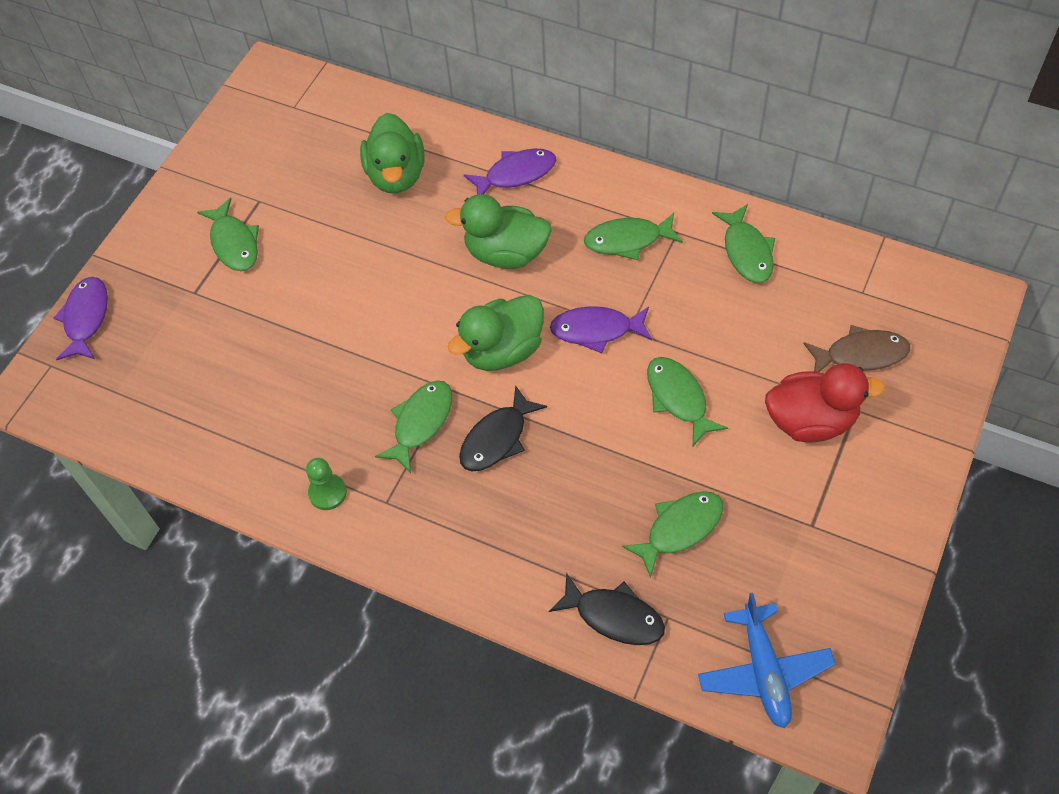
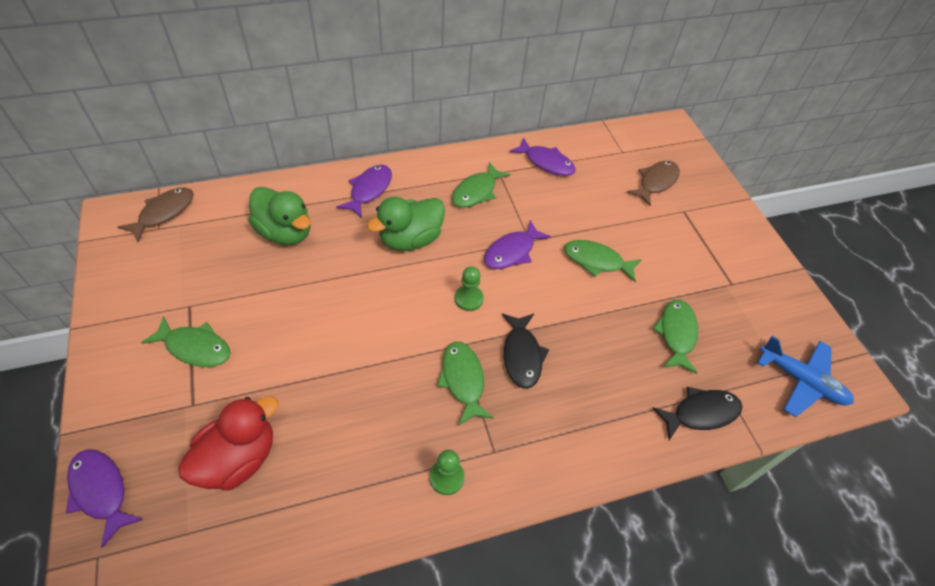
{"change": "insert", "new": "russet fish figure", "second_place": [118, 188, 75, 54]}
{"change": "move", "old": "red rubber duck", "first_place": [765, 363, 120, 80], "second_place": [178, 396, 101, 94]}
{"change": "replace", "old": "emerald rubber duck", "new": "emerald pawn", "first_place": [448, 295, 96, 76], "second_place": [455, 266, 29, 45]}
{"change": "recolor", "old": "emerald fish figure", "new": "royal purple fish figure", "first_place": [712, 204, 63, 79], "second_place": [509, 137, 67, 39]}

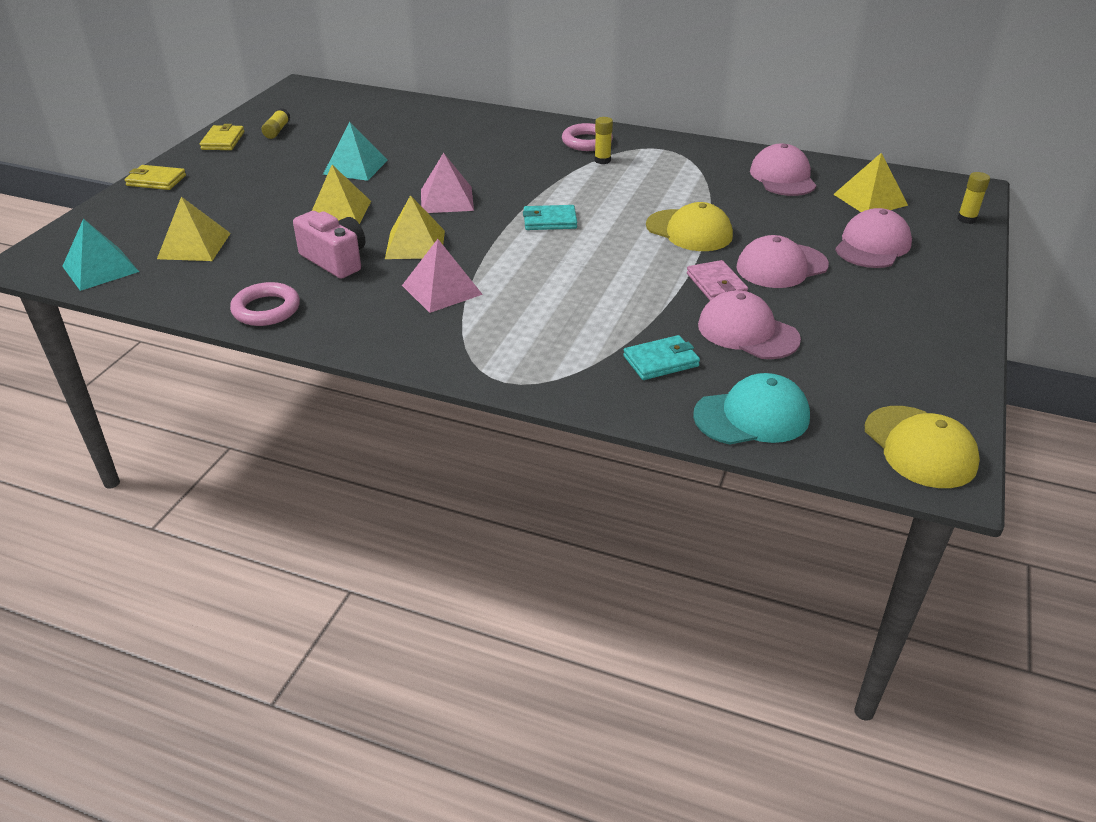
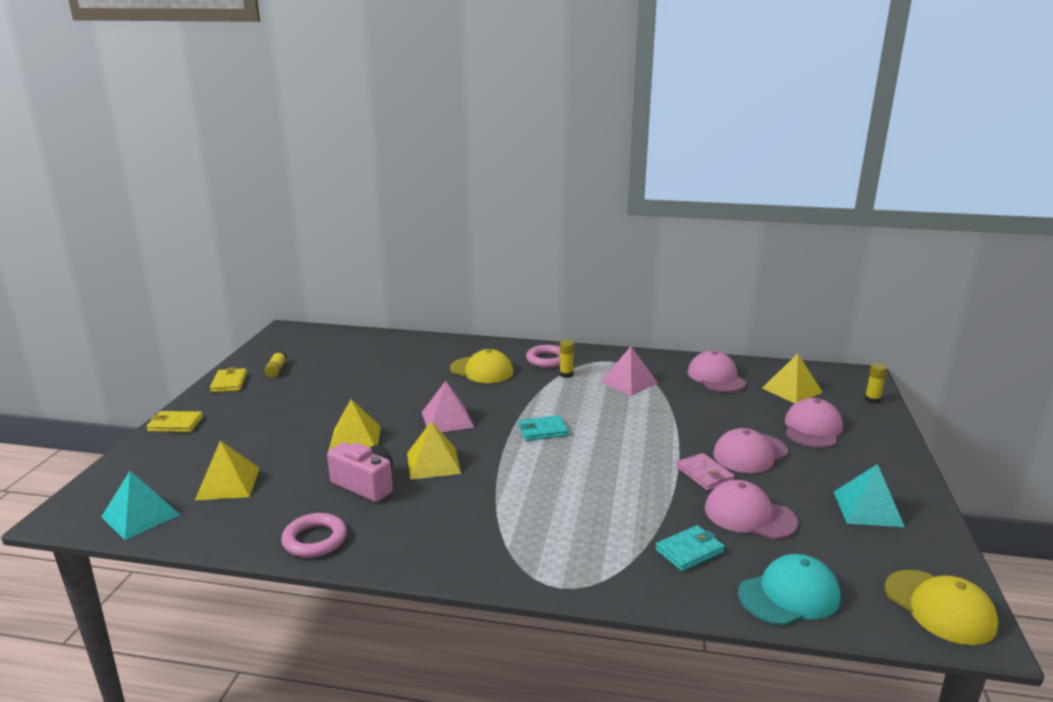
{"change": "move", "old": "aqua pyramid", "first_place": [323, 122, 65, 59], "second_place": [834, 464, 71, 63]}
{"change": "move", "old": "rose-pink pyramid", "first_place": [402, 239, 81, 74], "second_place": [600, 347, 58, 49]}
{"change": "move", "old": "golden peaked cap", "first_place": [646, 202, 87, 49], "second_place": [450, 349, 63, 34]}

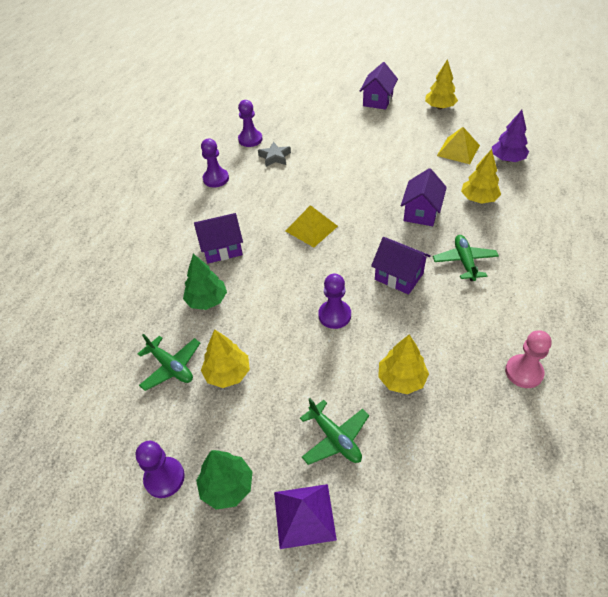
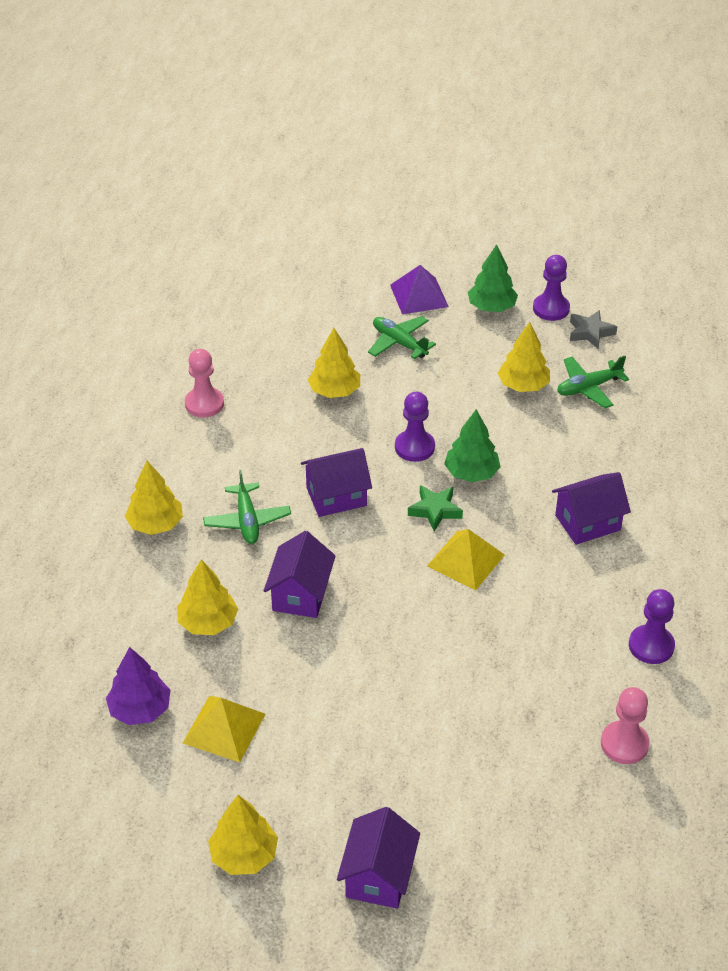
{"change": "insert", "new": "golden tree", "second_place": [125, 461, 58, 74]}
{"change": "insert", "new": "emerald five-pointed star", "second_place": [408, 485, 55, 46]}
{"change": "move", "old": "emerald tree", "first_place": [183, 254, 44, 56], "second_place": [444, 410, 57, 72]}
{"change": "move", "old": "gray five-pointed star", "first_place": [258, 142, 33, 25], "second_place": [570, 310, 47, 39]}
{"change": "recolor", "old": "royal purple pawn", "new": "rose-pink pawn", "first_place": [238, 100, 25, 47], "second_place": [601, 687, 49, 77]}
{"change": "rotate", "old": "emerald aeroplane", "first_place": [138, 334, 62, 57], "second_place": [557, 356, 72, 52], "degrees": -60}
{"change": "rotate", "old": "royal purple house", "first_place": [371, 237, 60, 58], "second_place": [301, 448, 71, 69], "degrees": -45}

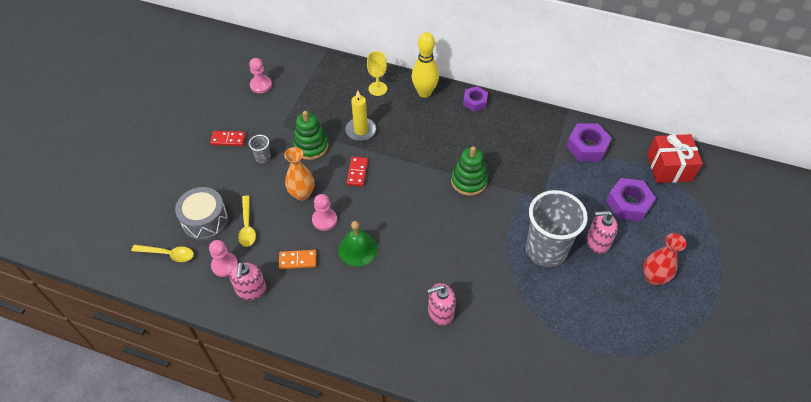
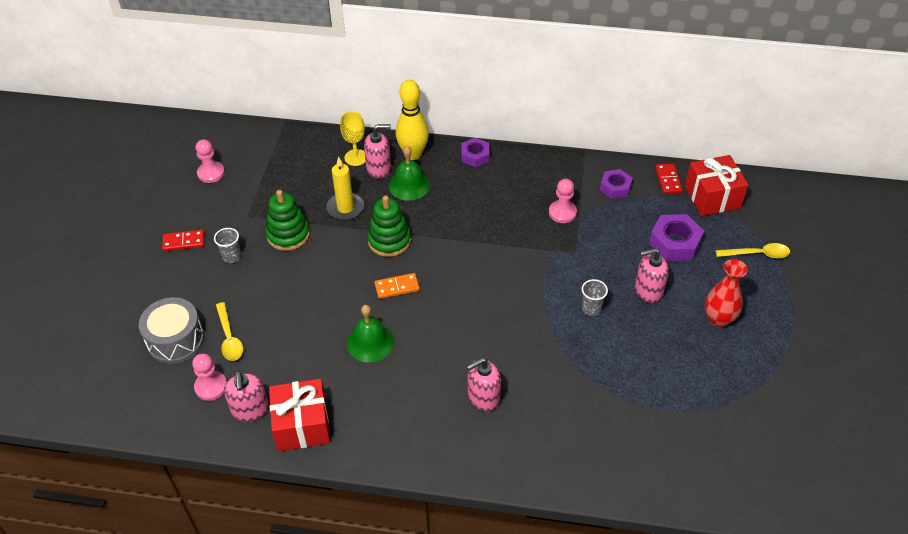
{"change": "delete", "old": "bright orange vase", "first_place": [284, 147, 30, 54]}
{"change": "insert", "new": "red present", "second_place": [269, 379, 61, 72]}
{"change": "insert", "new": "rose-pink soap pump", "second_place": [364, 124, 27, 55]}
{"change": "insert", "new": "emerald bell", "second_place": [389, 146, 41, 55]}
{"change": "move", "old": "golden teaspoon", "first_place": [131, 245, 63, 17], "second_place": [716, 243, 74, 15]}
{"change": "move", "old": "bright orange domino", "first_place": [279, 250, 37, 19], "second_place": [374, 273, 46, 26]}
{"change": "move", "old": "rose-pink pawn", "first_place": [312, 194, 25, 37], "second_place": [549, 179, 28, 44]}
{"change": "move", "old": "red domino", "first_place": [347, 157, 21, 29], "second_place": [655, 163, 28, 31]}
{"change": "move", "old": "emerald ring stacker", "first_place": [451, 146, 37, 50], "second_place": [367, 196, 44, 61]}
{"change": "resize", "old": "gray tumbler", "first_place": [526, 190, 62, 77], "second_place": [582, 279, 26, 37], "factor": 0.4}
{"change": "resize", "old": "royal purple hexagon nut", "first_place": [566, 123, 46, 38], "second_place": [600, 169, 33, 30], "factor": 0.65}

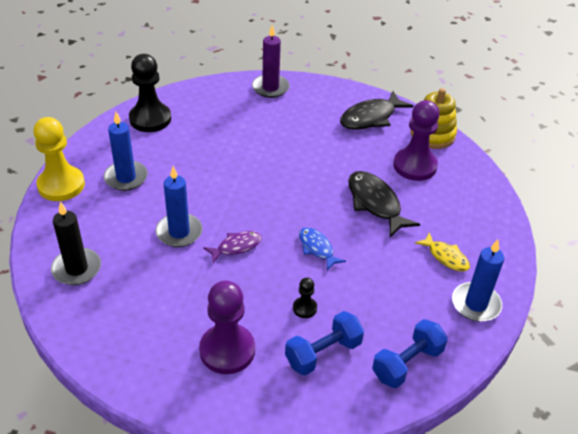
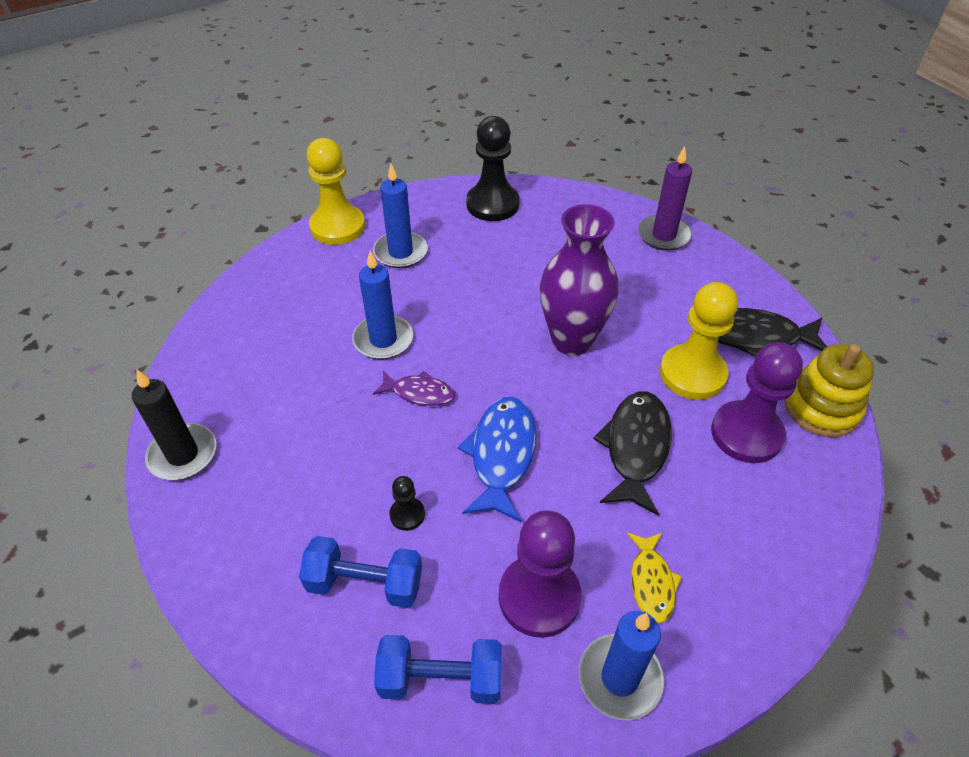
{"change": "insert", "new": "royal purple vase", "second_place": [540, 204, 79, 152]}
{"change": "insert", "new": "golden pawn", "second_place": [660, 282, 78, 118]}
{"change": "move", "old": "jet-black wax candle", "first_place": [51, 202, 50, 83], "second_place": [132, 369, 84, 111]}
{"change": "move", "old": "royal purple pawn", "first_place": [199, 281, 56, 93], "second_place": [499, 510, 82, 128]}
{"change": "resize", "old": "cobalt fish figure", "first_place": [299, 227, 47, 44], "second_place": [458, 397, 78, 125], "factor": 1.66}

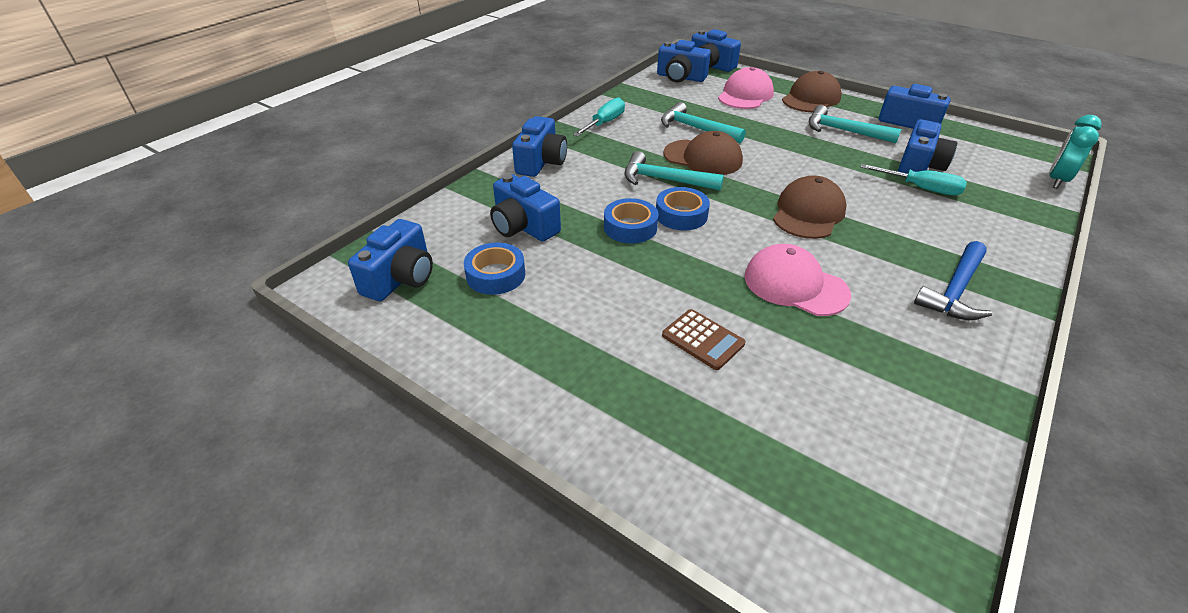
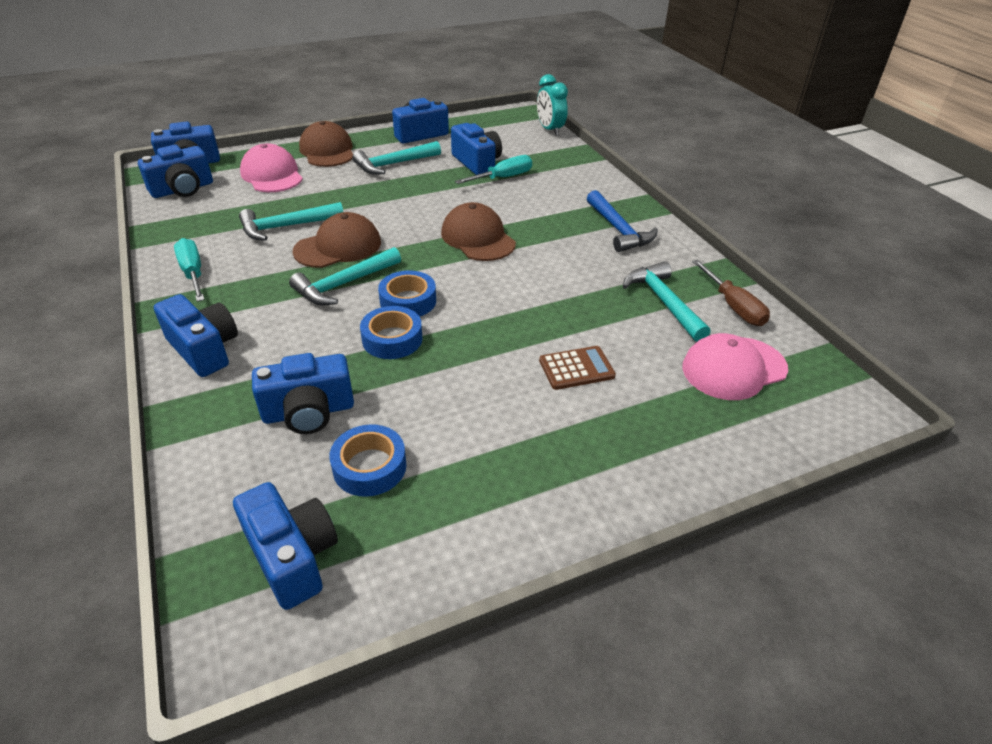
{"change": "insert", "new": "aqua carpenter's hammer", "second_place": [623, 261, 87, 81]}
{"change": "insert", "new": "russet hand screwdriver", "second_place": [692, 260, 78, 66]}
{"change": "move", "old": "rose-pink peaked cap", "first_place": [745, 244, 106, 72], "second_place": [682, 333, 106, 67]}

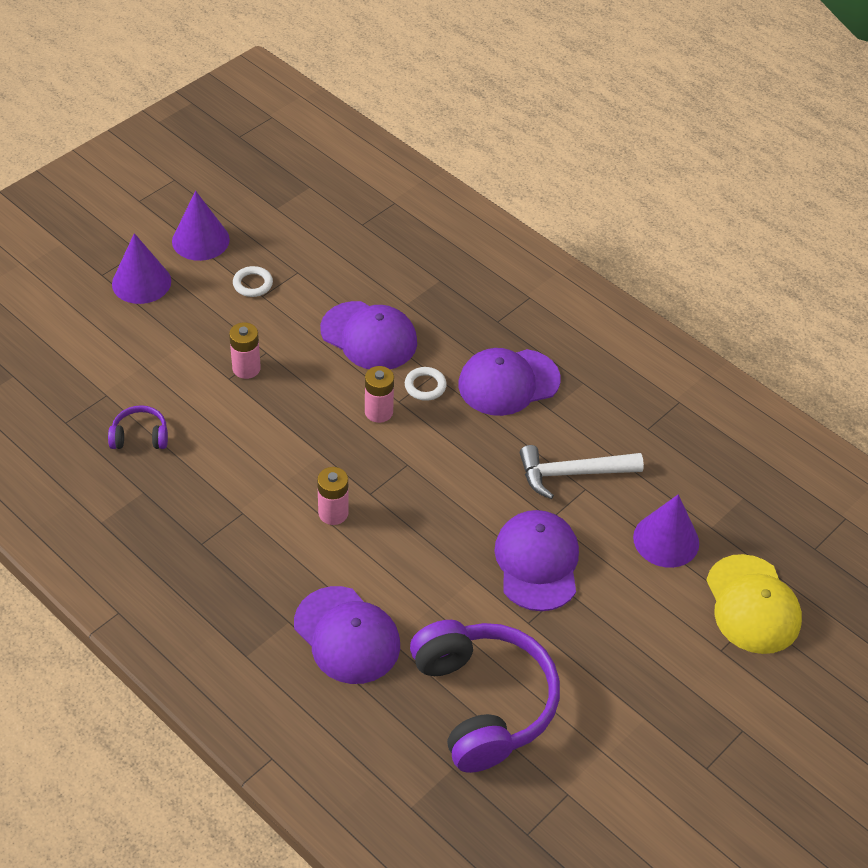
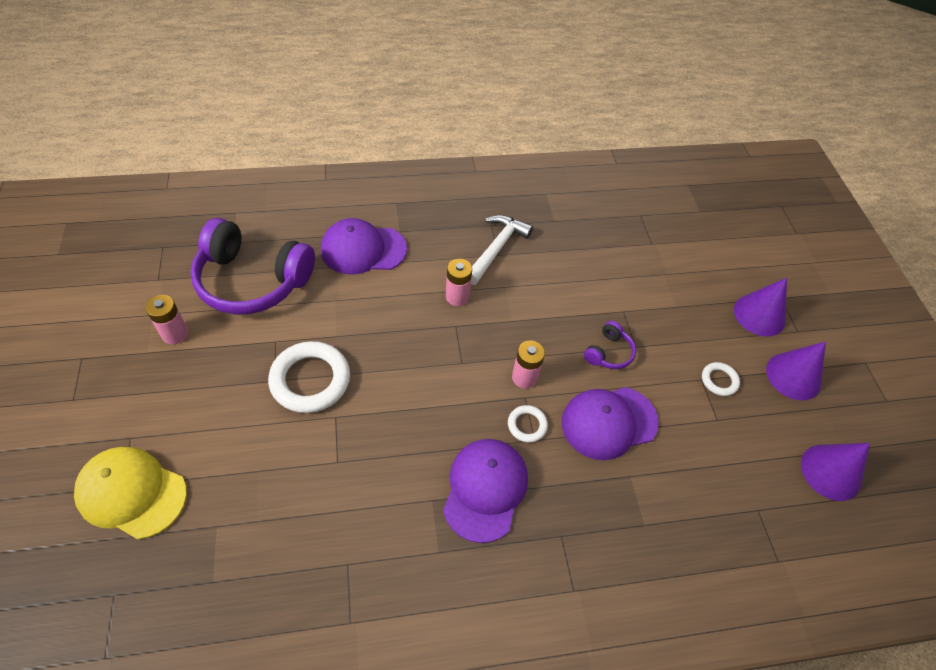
{"change": "move", "old": "royal purple headset", "first_place": [108, 405, 60, 44], "second_place": [584, 321, 52, 48]}
{"change": "move", "old": "rose-pink AA battery", "first_place": [229, 322, 32, 57], "second_place": [145, 295, 43, 49]}
{"change": "move", "old": "snow-white carpenter's hammer", "first_place": [520, 445, 124, 54], "second_place": [471, 215, 62, 70]}
{"change": "move", "old": "royal purple cone", "first_place": [633, 494, 66, 74], "second_place": [801, 443, 69, 58]}
{"change": "replace", "old": "royal purple peaked cap", "new": "snow-white hoop", "first_place": [494, 510, 85, 101], "second_place": [268, 341, 82, 72]}

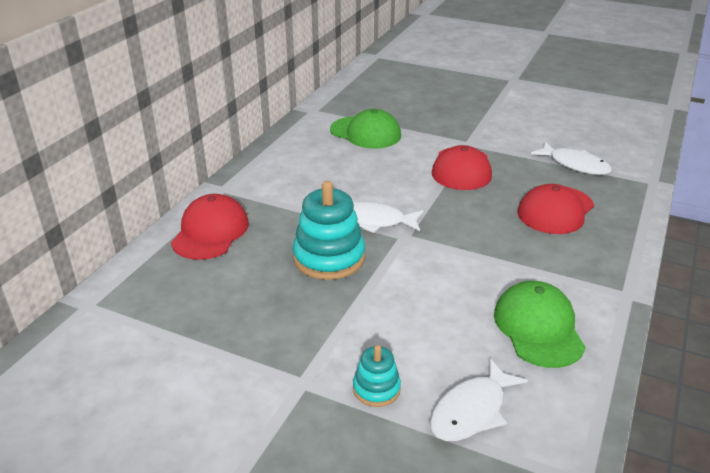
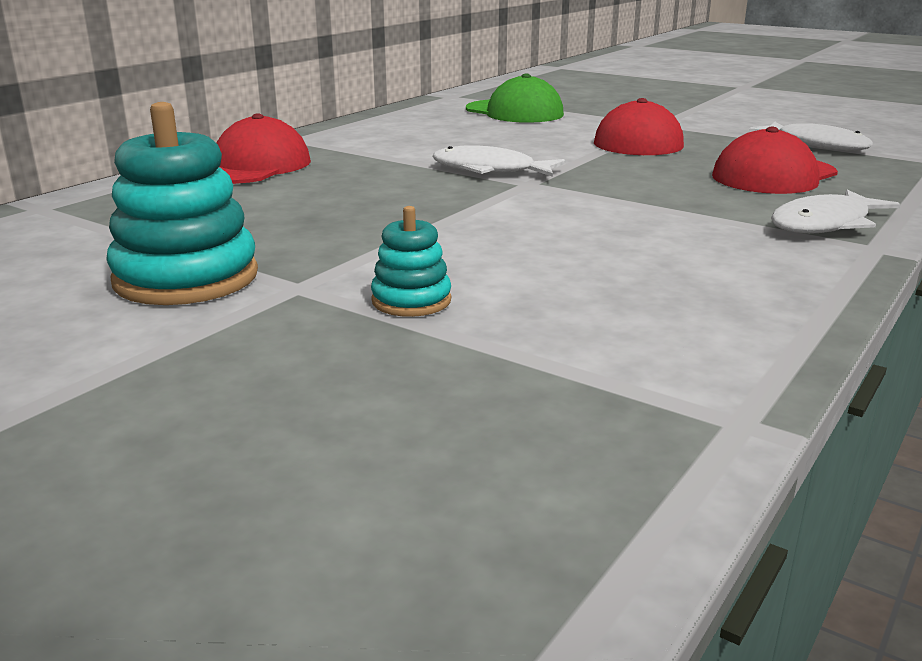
{"change": "delete", "old": "emerald peaked cap", "first_place": [494, 281, 92, 87]}
{"change": "move", "old": "aqua ring stacker", "first_place": [293, 181, 72, 99], "second_place": [106, 102, 152, 203]}
{"change": "move", "old": "snow-white fish figure", "first_place": [430, 358, 98, 83], "second_place": [771, 190, 130, 44]}

